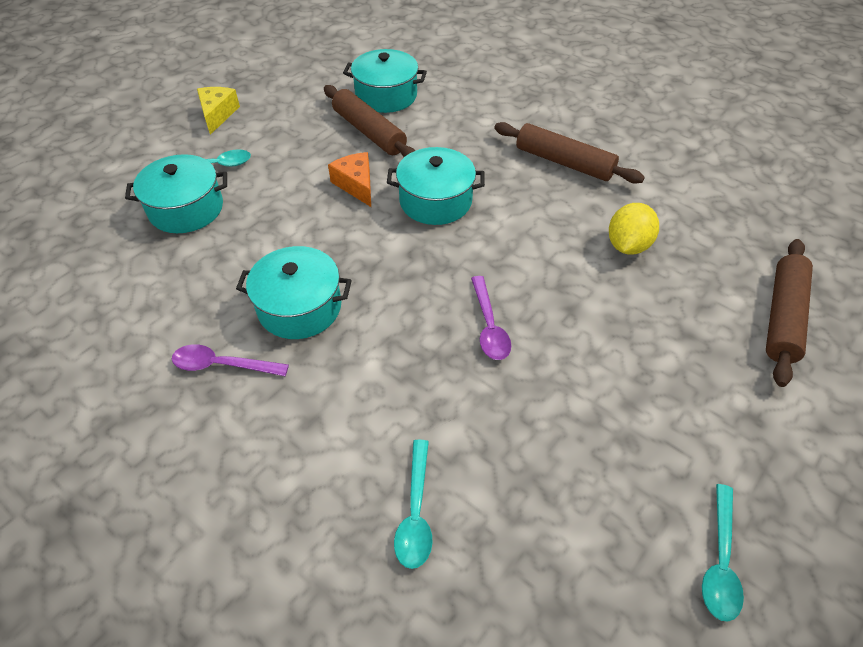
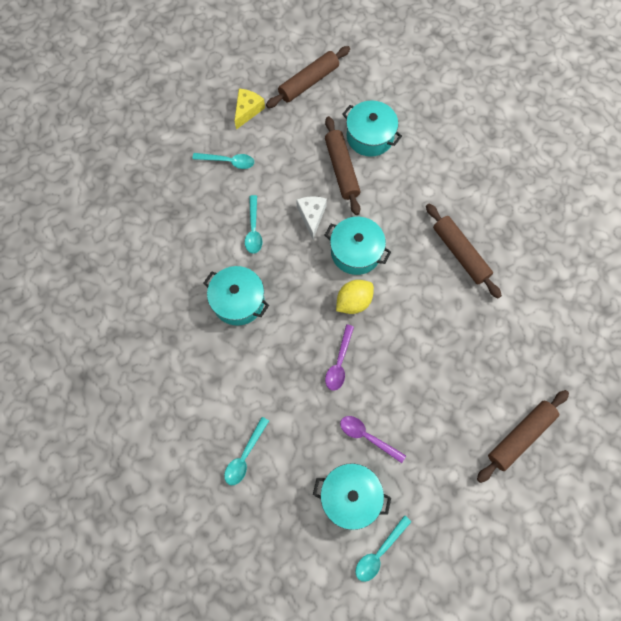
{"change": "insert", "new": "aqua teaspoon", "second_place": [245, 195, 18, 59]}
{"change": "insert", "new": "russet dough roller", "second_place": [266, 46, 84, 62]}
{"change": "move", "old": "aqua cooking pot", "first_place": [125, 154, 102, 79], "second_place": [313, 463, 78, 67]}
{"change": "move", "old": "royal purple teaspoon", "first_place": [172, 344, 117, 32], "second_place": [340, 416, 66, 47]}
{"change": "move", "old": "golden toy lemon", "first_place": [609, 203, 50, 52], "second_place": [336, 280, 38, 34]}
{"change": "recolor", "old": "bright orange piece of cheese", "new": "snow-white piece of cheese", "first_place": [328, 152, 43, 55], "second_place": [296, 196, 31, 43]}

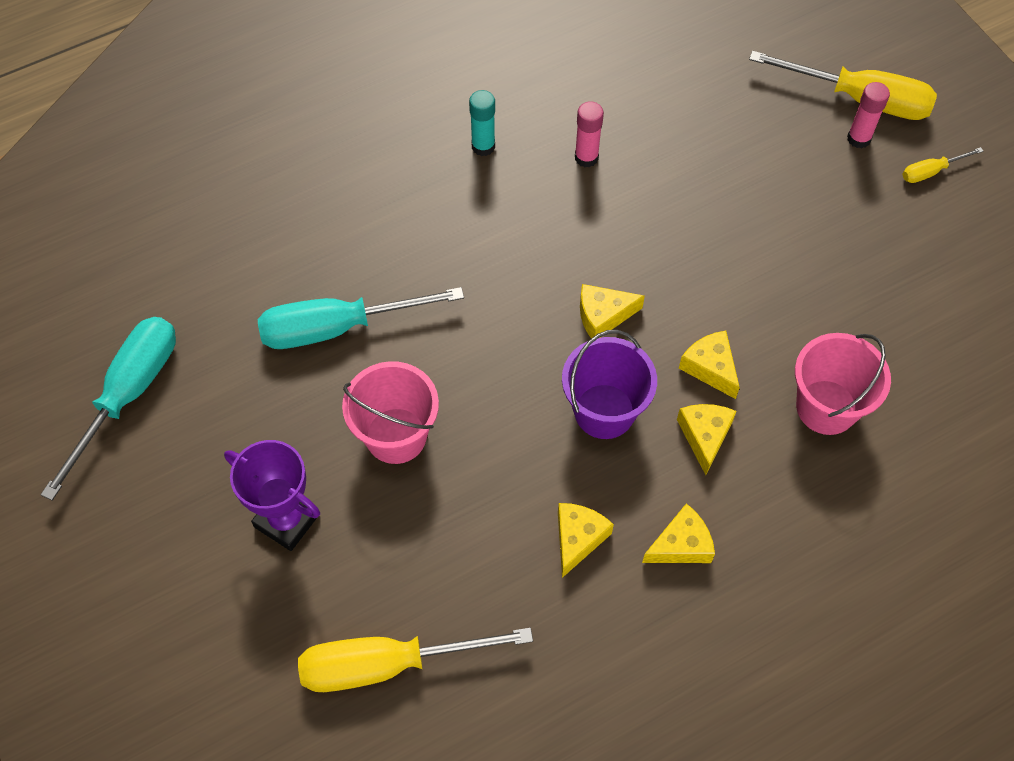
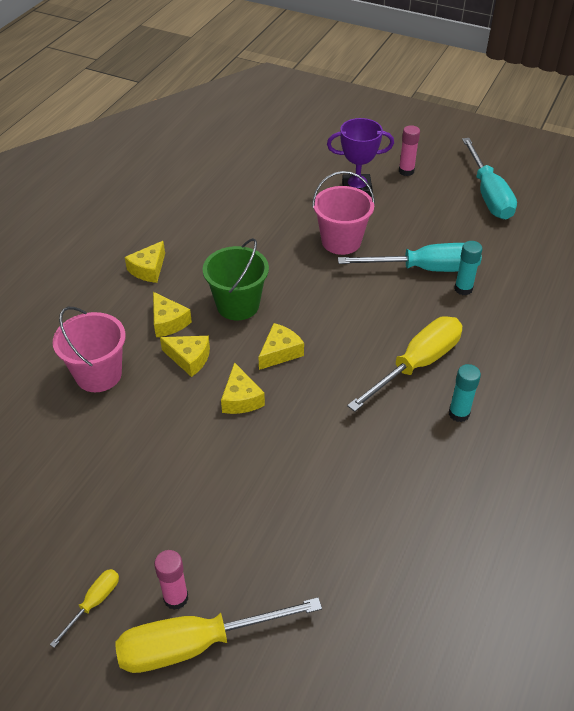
{"change": "insert", "new": "aqua glue", "second_place": [454, 241, 28, 55]}
{"change": "move", "old": "golden hand screwdriver", "first_place": [298, 628, 235, 64], "second_place": [347, 316, 115, 96]}
{"change": "move", "old": "golden piece of cheese", "first_place": [558, 503, 56, 75], "second_place": [221, 362, 44, 52]}
{"change": "move", "old": "rose-pink glue", "first_place": [575, 101, 29, 66], "second_place": [399, 125, 21, 51]}
{"change": "recolor", "old": "royal purple pail", "new": "emerald pail", "first_place": [562, 330, 95, 109], "second_place": [203, 238, 66, 83]}
{"change": "rotate", "old": "aqua hand screwdriver", "first_place": [258, 287, 206, 62], "second_place": [338, 243, 144, 29], "degrees": 45}

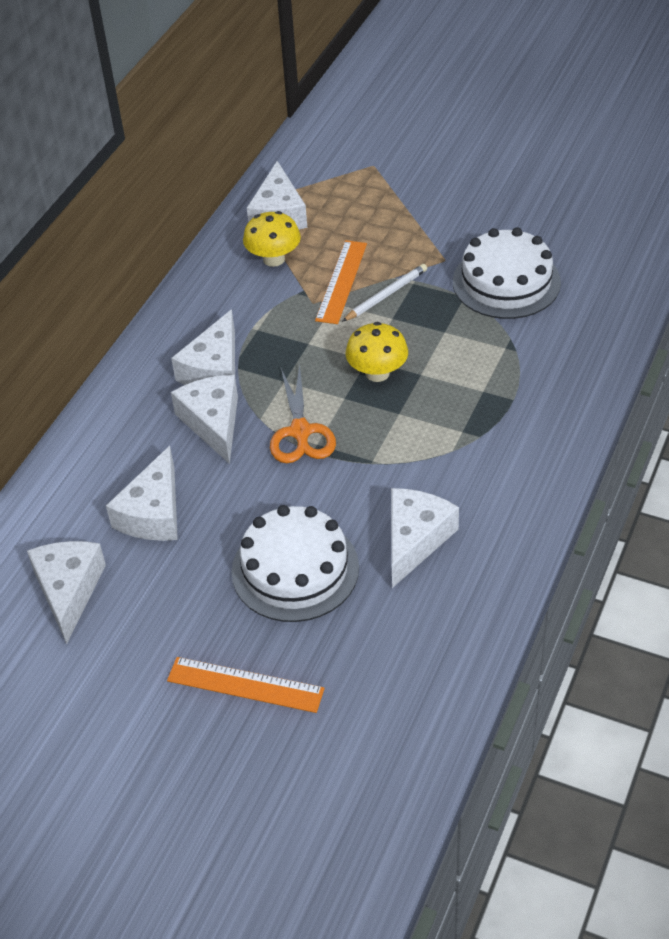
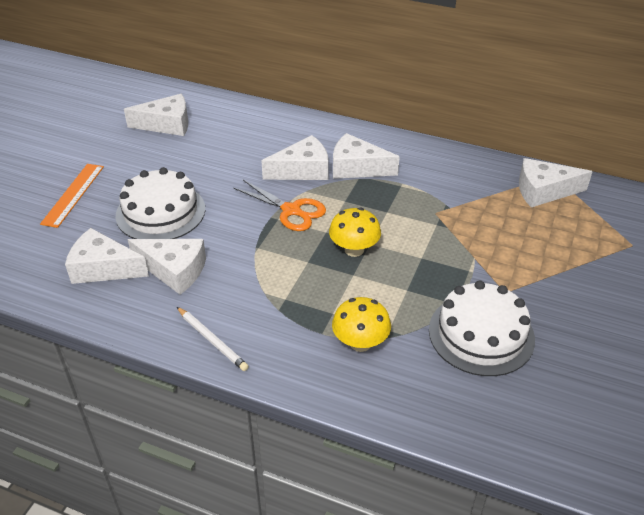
{"change": "delete", "old": "bright orange straightedge", "first_place": [315, 240, 52, 84]}
{"change": "move", "old": "snow-white piece of cheese", "first_place": [106, 446, 72, 95], "second_place": [65, 228, 84, 56]}
{"change": "move", "old": "golden toadstool", "first_place": [243, 211, 58, 56], "second_place": [332, 297, 59, 55]}
{"change": "move", "old": "snow-white lead pencil", "first_place": [342, 264, 85, 58], "second_place": [177, 307, 72, 64]}
{"change": "rotate", "old": "bright orange scissors", "first_place": [270, 365, 66, 98], "second_place": [234, 180, 92, 51], "degrees": -135}

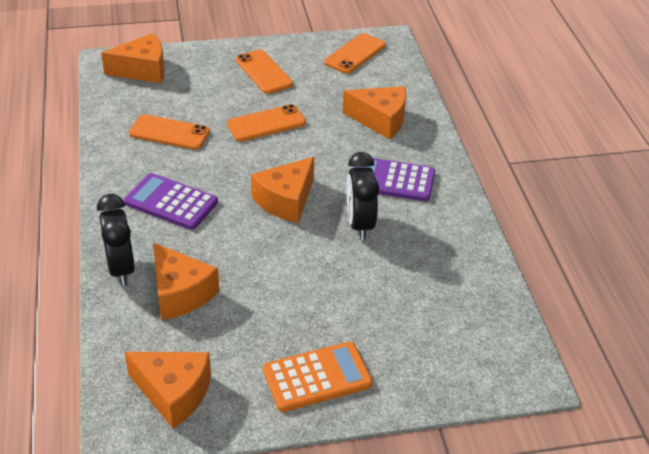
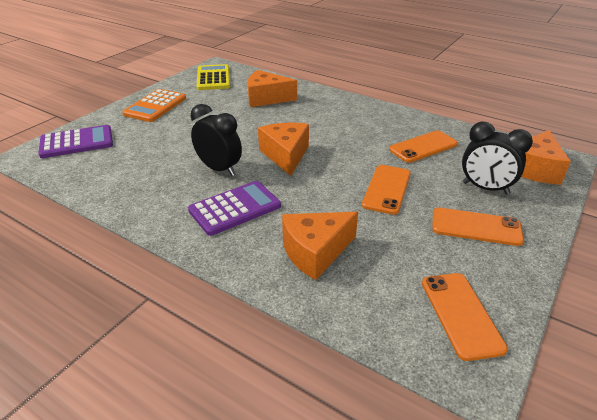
{"change": "move", "old": "jet-black clock", "first_place": [97, 194, 38, 92], "second_place": [462, 122, 71, 73]}
{"change": "move", "old": "royal purple adding machine", "first_place": [124, 173, 94, 57], "second_place": [38, 125, 75, 33]}
{"change": "replace", "old": "bright orange piece of cheese", "new": "golden adding machine", "first_place": [125, 352, 86, 77], "second_place": [197, 64, 33, 26]}

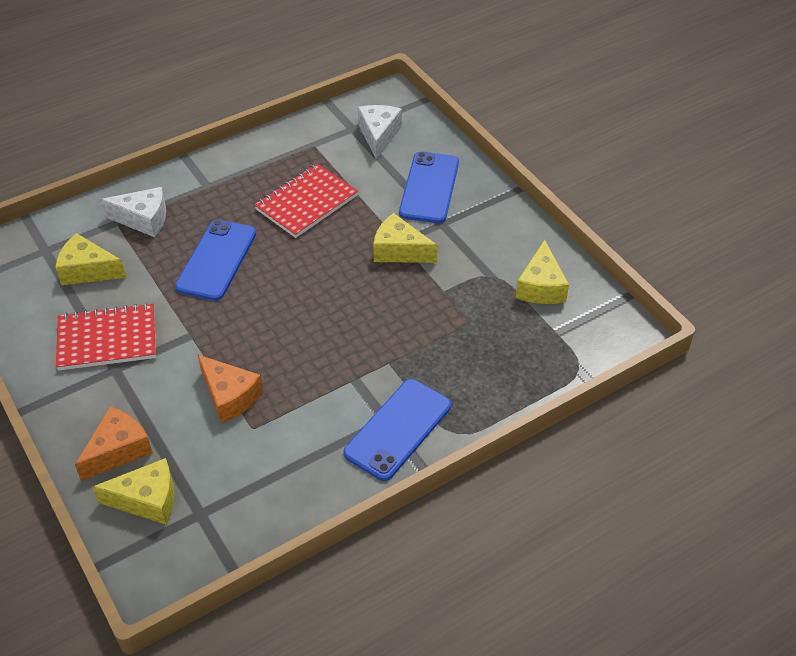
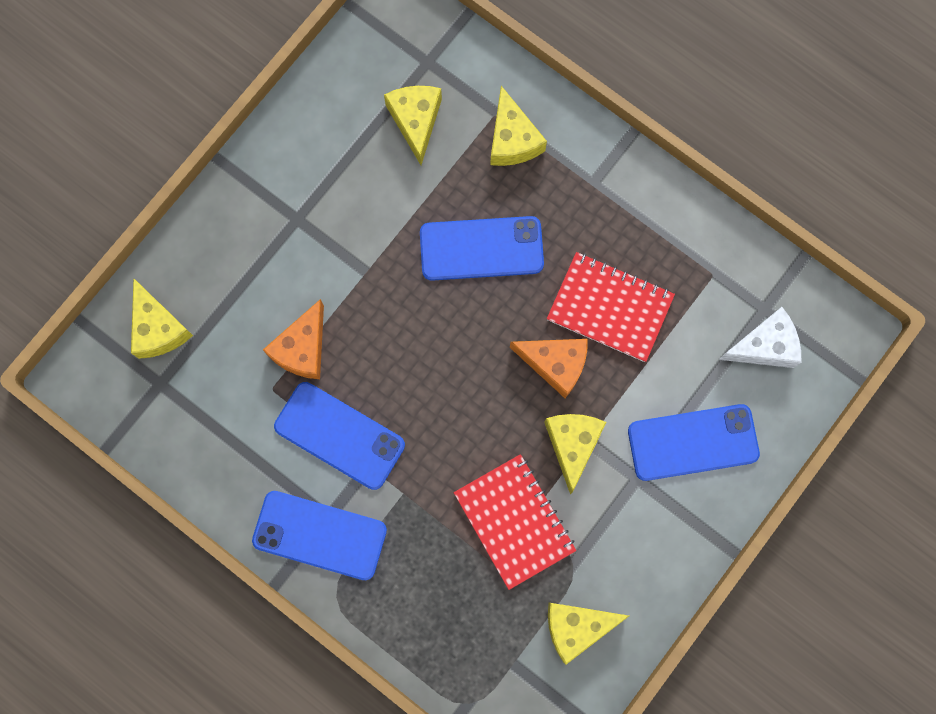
{"change": "insert", "new": "cobalt smartphone", "second_place": [274, 382, 131, 108]}
{"change": "move", "old": "red notepad", "first_place": [56, 303, 100, 68], "second_place": [454, 454, 122, 136]}
{"change": "move", "old": "bright orange piece of cheese", "first_place": [75, 406, 78, 75], "second_place": [510, 339, 78, 59]}
{"change": "recolor", "old": "snow-white piece of cheese", "new": "golden piece of cheese", "first_place": [100, 187, 66, 50], "second_place": [490, 86, 57, 80]}

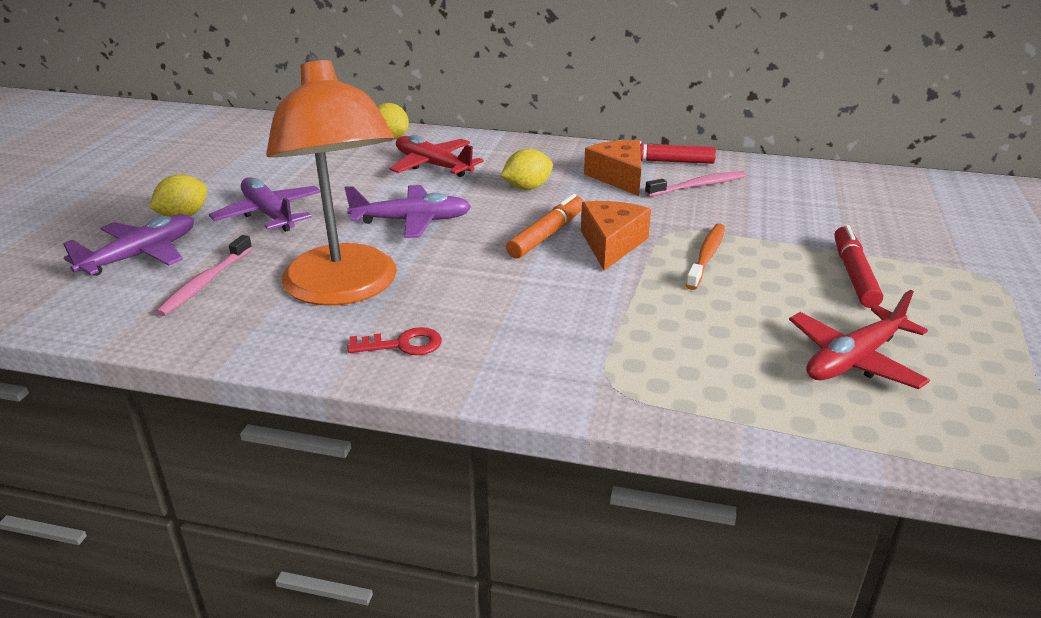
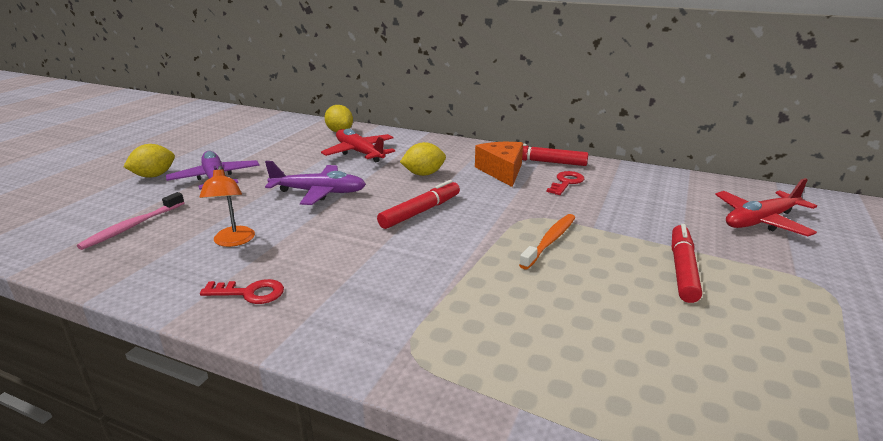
{"change": "delete", "old": "royal purple aeroplane", "first_place": [63, 214, 131, 62]}
{"change": "delete", "old": "bright orange piece of cheese", "first_place": [581, 201, 70, 70]}
{"change": "move", "old": "red aeroplane", "first_place": [789, 290, 141, 99], "second_place": [715, 178, 102, 58]}
{"change": "replace", "old": "rose-pink toothbrush", "new": "red latchkey", "first_place": [645, 171, 101, 26], "second_place": [546, 171, 38, 24]}
{"change": "recolor", "old": "bright orange marker pen", "new": "red marker pen", "first_place": [506, 194, 78, 65], "second_place": [377, 180, 83, 49]}
{"change": "resize", "old": "bright orange desk lamp", "first_place": [266, 53, 131, 253], "second_place": [199, 166, 56, 81], "factor": 0.41}

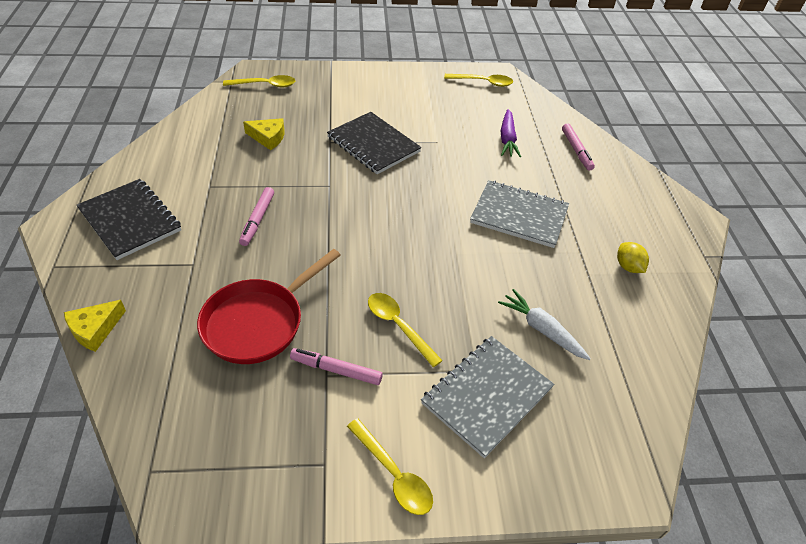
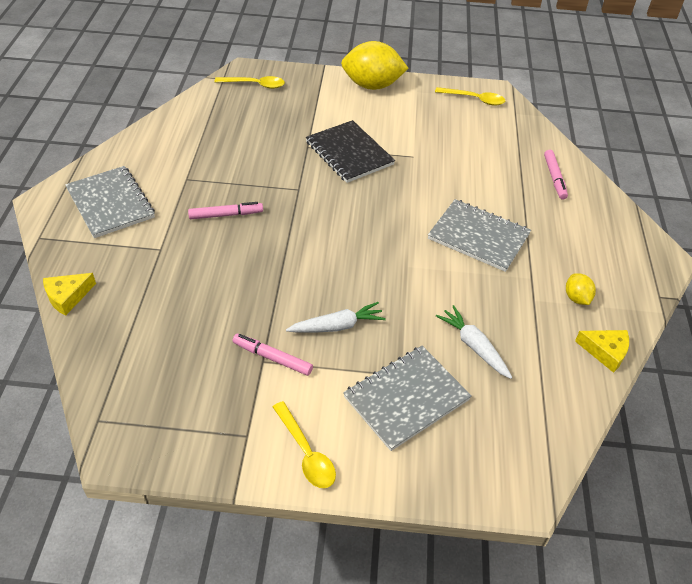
{"change": "delete", "old": "red frying pan", "first_place": [197, 249, 144, 115]}
{"change": "delete", "old": "royal purple root vegetable", "first_place": [501, 109, 20, 48]}
{"change": "insert", "new": "golden toy lemon", "second_place": [341, 41, 67, 49]}
{"change": "move", "old": "golden piece of cheese", "first_place": [243, 118, 41, 32], "second_place": [575, 330, 54, 43]}
{"change": "replace", "old": "golden teaspoon", "new": "snow-white root vegetable", "first_place": [368, 293, 75, 74], "second_place": [286, 302, 100, 31]}
{"change": "recolor", "old": "jet-black notepad", "new": "gray notepad", "first_place": [77, 179, 104, 81], "second_place": [65, 166, 90, 72]}
{"change": "rotate", "old": "rose-pink marker pen", "first_place": [239, 187, 35, 59], "second_place": [188, 202, 75, 17], "degrees": -120}

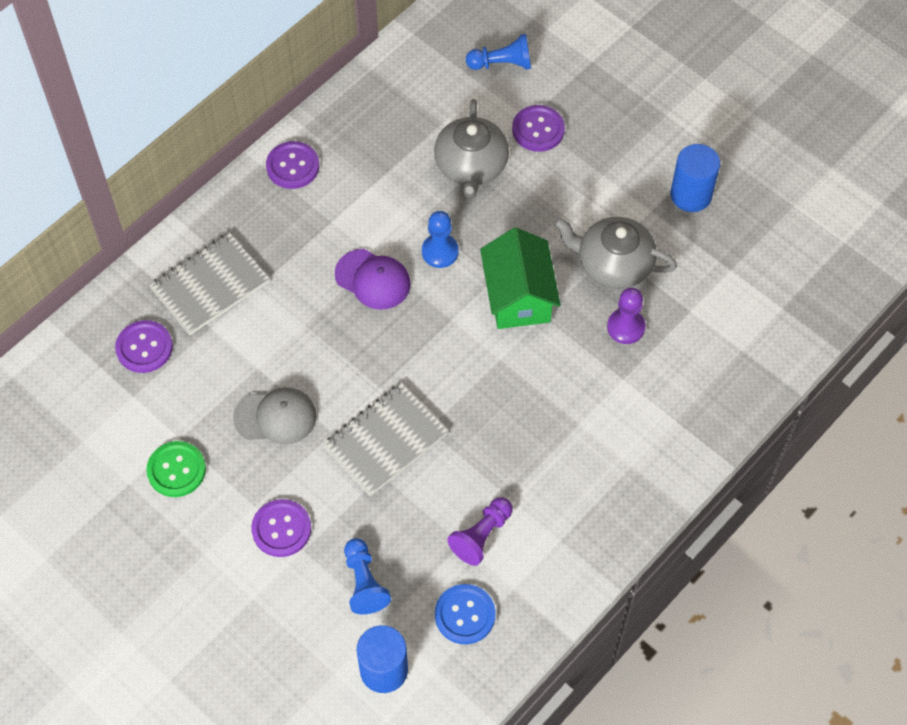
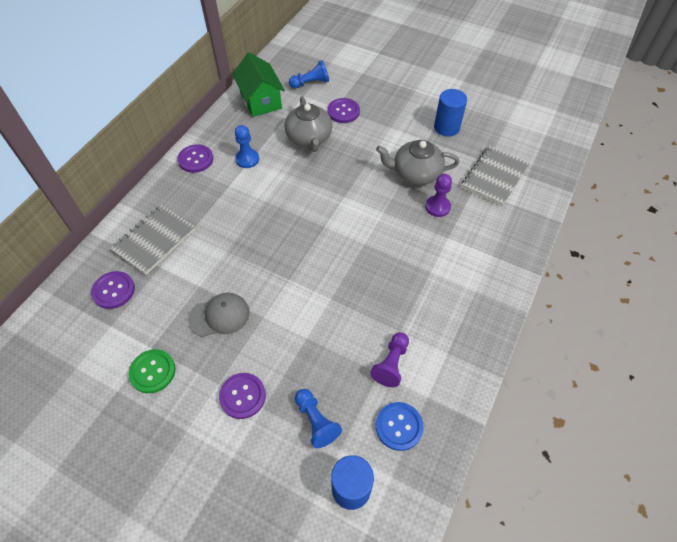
{"change": "delete", "old": "royal purple peaked cap", "first_place": [335, 249, 76, 61]}
{"change": "move", "old": "gray notepad", "first_place": [323, 383, 125, 113], "second_place": [462, 146, 67, 60]}
{"change": "move", "old": "cobalt pawn", "first_place": [422, 211, 37, 57], "second_place": [235, 125, 24, 43]}
{"change": "move", "old": "emerald house", "first_place": [480, 227, 81, 102], "second_place": [232, 52, 53, 65]}

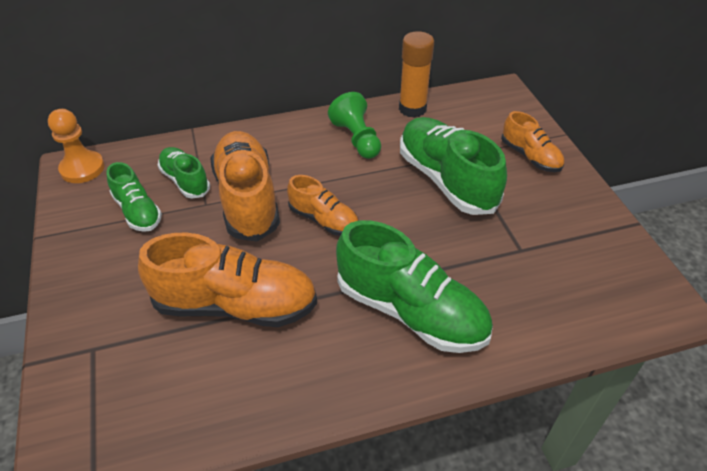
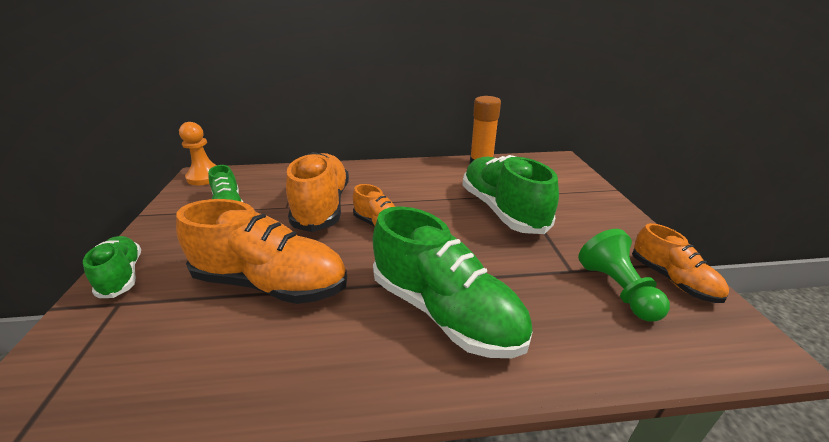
{"change": "move", "old": "emerald sneaker", "first_place": [158, 147, 52, 52], "second_place": [83, 236, 58, 62]}
{"change": "move", "old": "emerald pawn", "first_place": [328, 92, 53, 67], "second_place": [578, 229, 92, 93]}
{"change": "move", "old": "bright orange sneaker", "first_place": [501, 111, 63, 61], "second_place": [632, 223, 97, 80]}

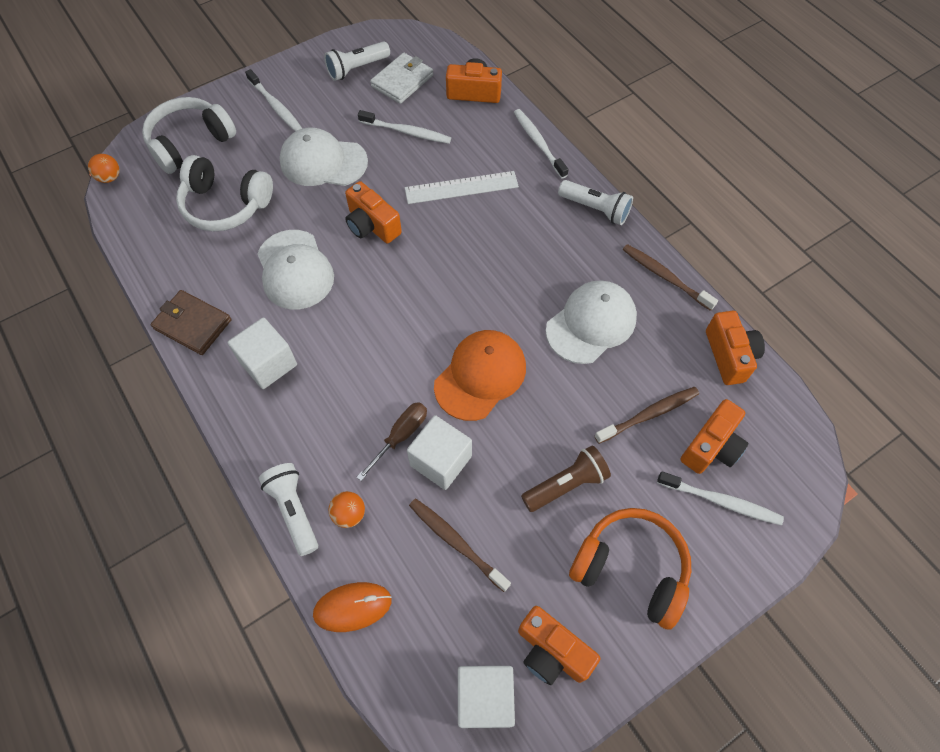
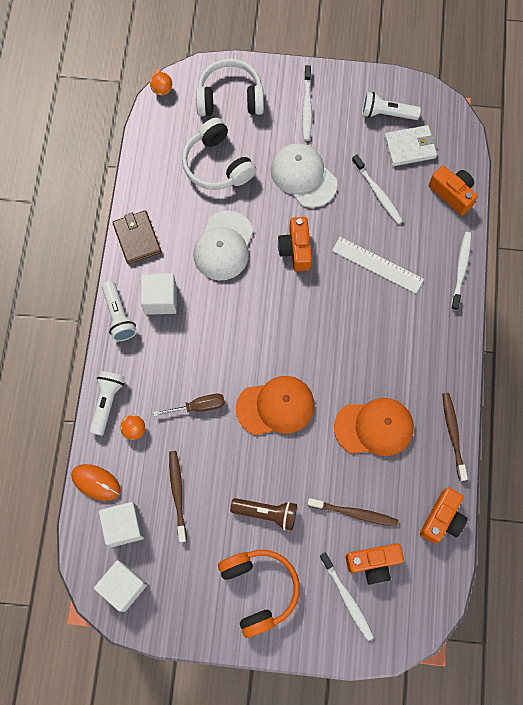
{"change": "delete", "old": "bright orange photo camera", "first_place": [518, 606, 82, 79]}
{"change": "move", "old": "snow-white block", "first_place": [407, 415, 65, 75], "second_place": [99, 502, 45, 45]}
{"change": "move", "old": "snow-white torch", "first_place": [558, 180, 75, 45], "second_place": [102, 281, 35, 60]}
{"change": "recolor", "old": "snow-white peaked cap", "new": "bright orange peaked cap", "first_place": [546, 280, 91, 84], "second_place": [334, 398, 80, 58]}

